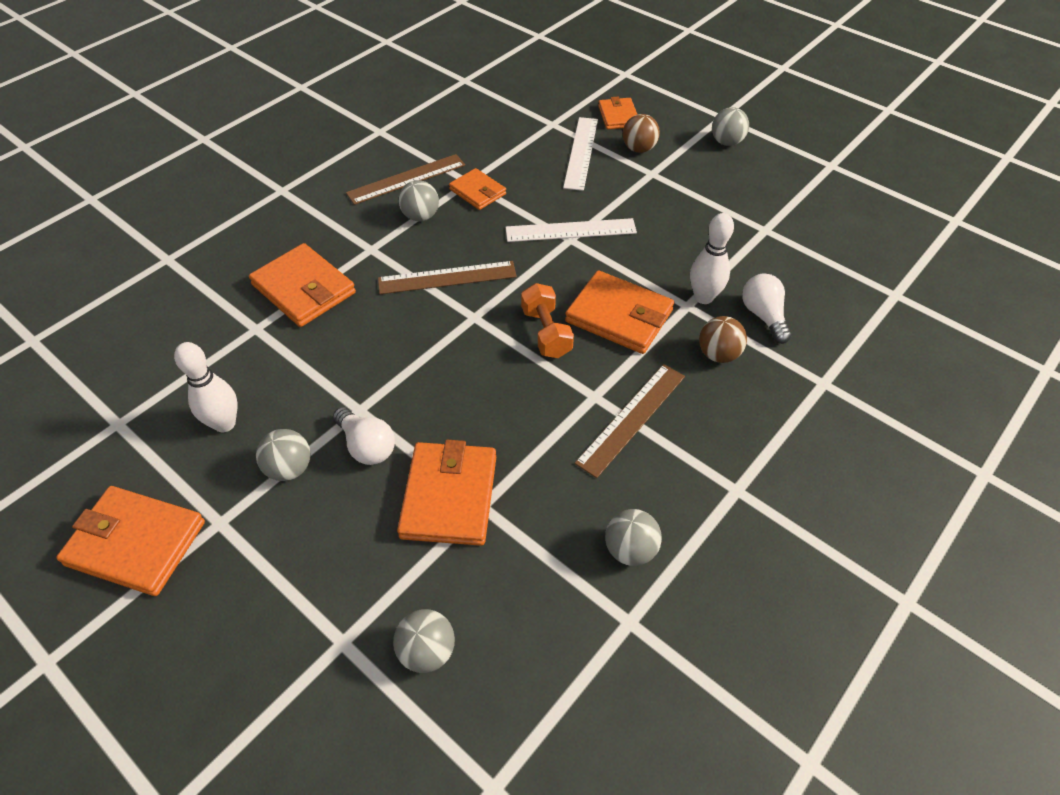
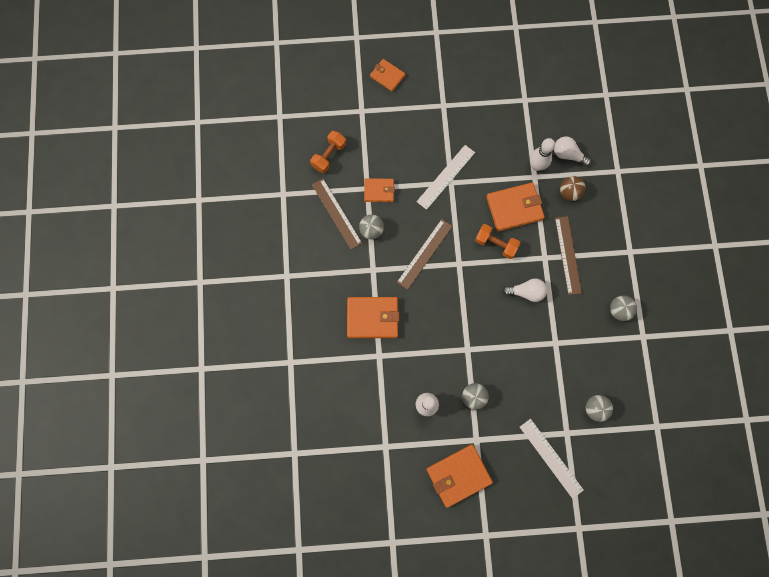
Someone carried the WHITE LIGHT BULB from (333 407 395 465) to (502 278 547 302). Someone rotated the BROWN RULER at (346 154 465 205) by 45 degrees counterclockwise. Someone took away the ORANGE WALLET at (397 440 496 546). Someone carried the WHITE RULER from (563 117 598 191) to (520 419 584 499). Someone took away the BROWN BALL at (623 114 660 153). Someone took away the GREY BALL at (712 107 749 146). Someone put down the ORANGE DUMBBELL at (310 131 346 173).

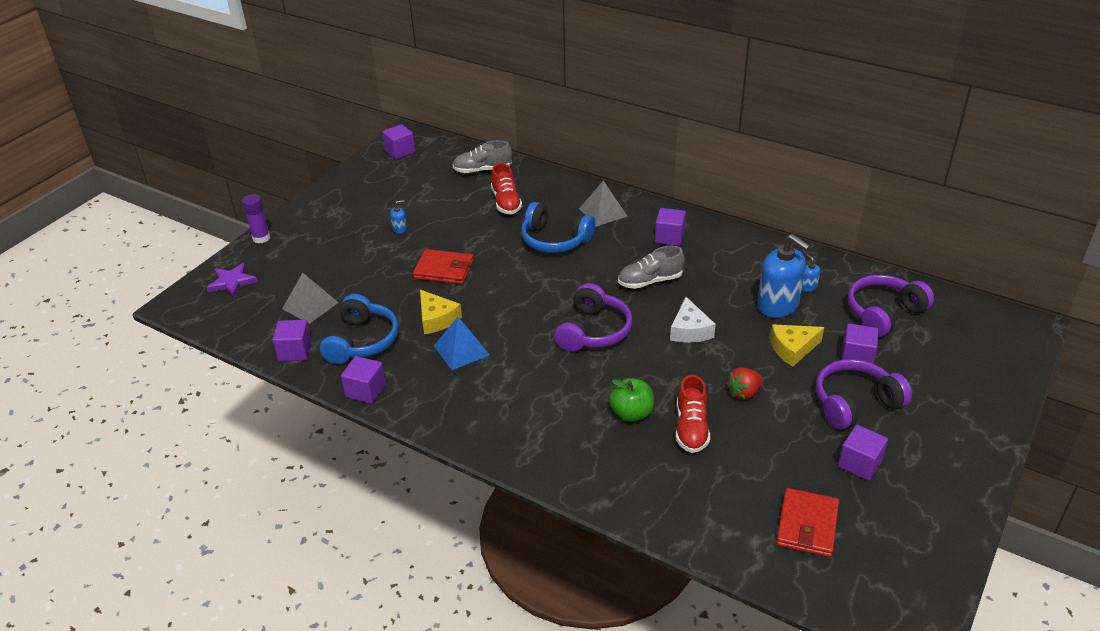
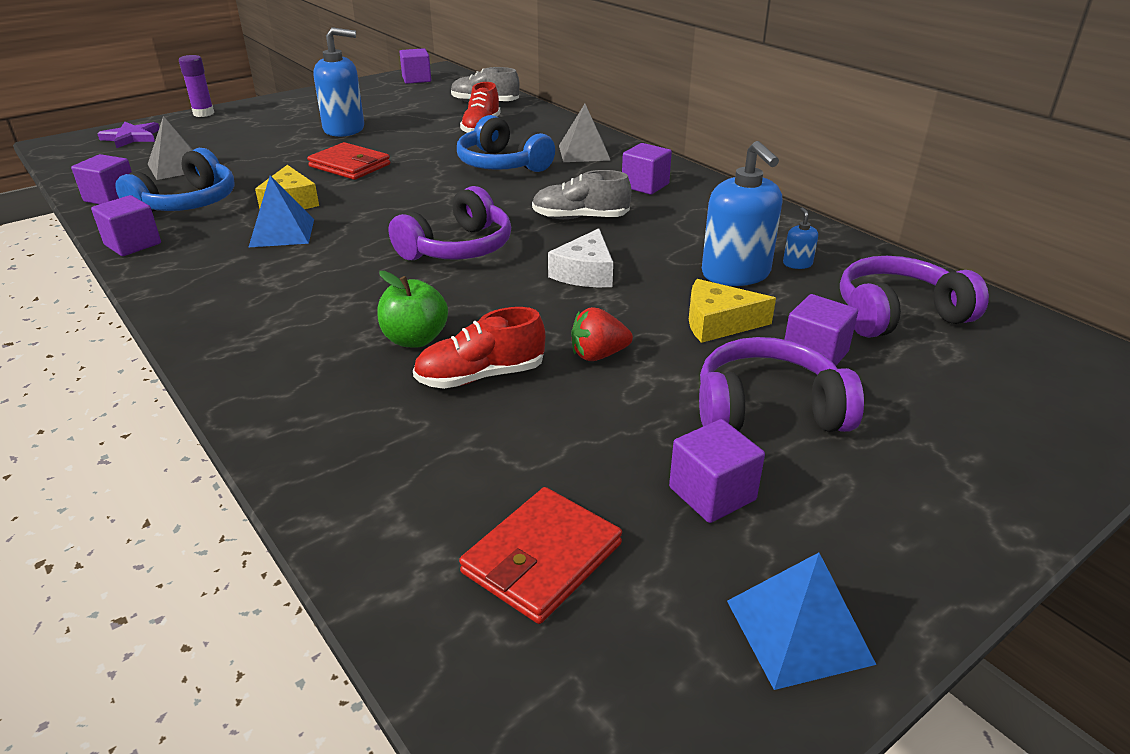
Someone scaled the BLUE SOAP DISPENSER at (390 200 407 234) by 2.38. Someone rotated the RED SHOE at (676 375 710 453) by 45 degrees clockwise. Someone put down the BLUE PYRAMID at (727 553 876 690).

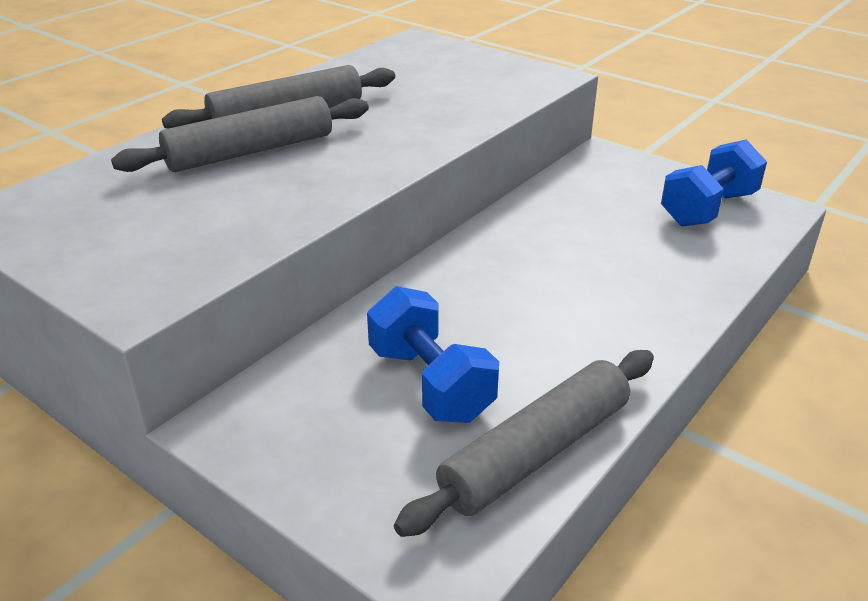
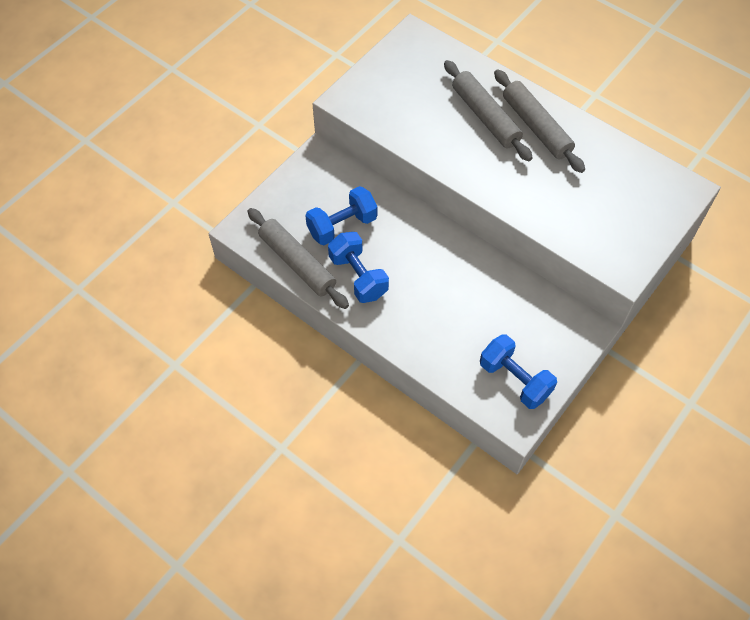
Someone put down the BLUE DUMBBELL at (328 232 389 303).

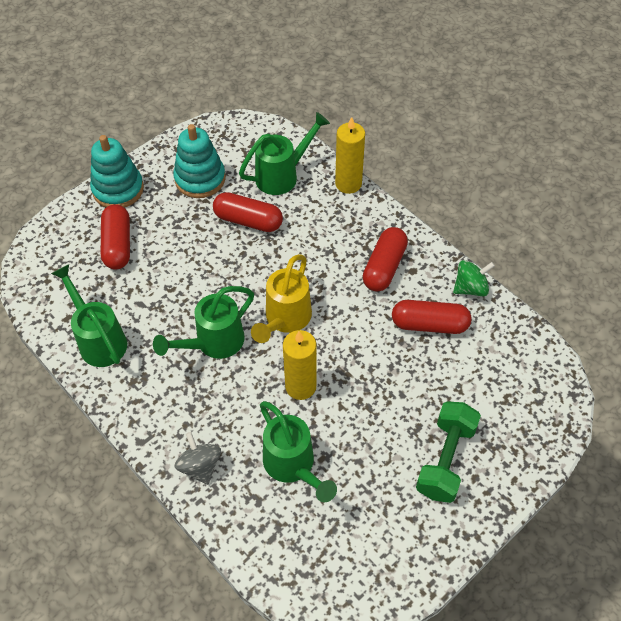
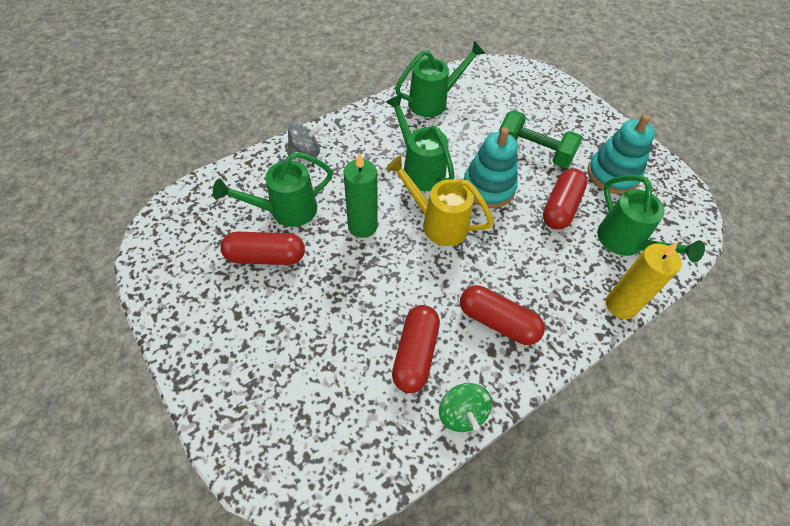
Someone carried the TURQUOISE STACKING TOY from (90 135 144 208) to (464 127 518 208). Someone carried the RED CAPSULE from (101 204 130 269) to (221 232 305 265). Someone repainted the YELLOW CANDLE at (283 330 316 400), which became the GREEN CANDLE at (343 153 377 238). Someone carried the GREEN DUMBBELL from (416 401 481 503) to (499 110 583 168).

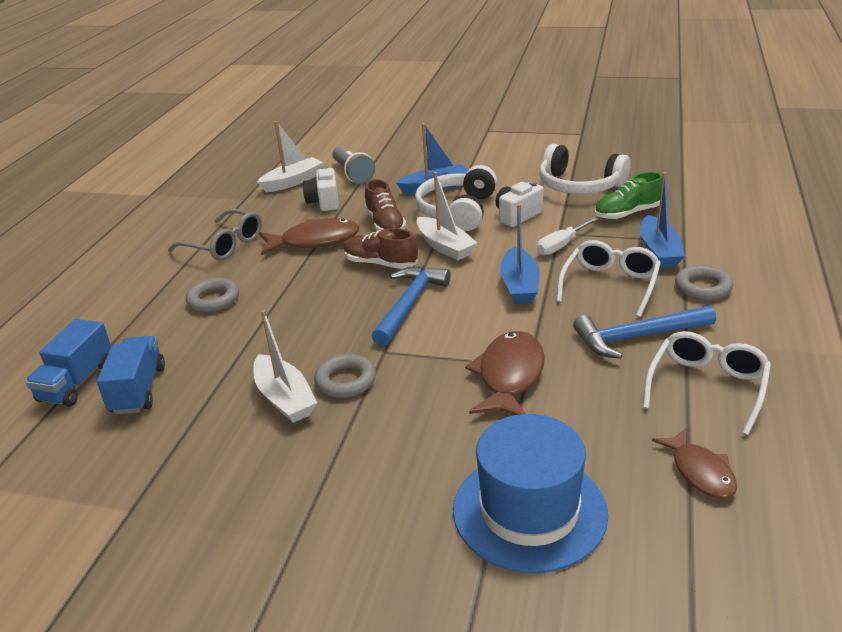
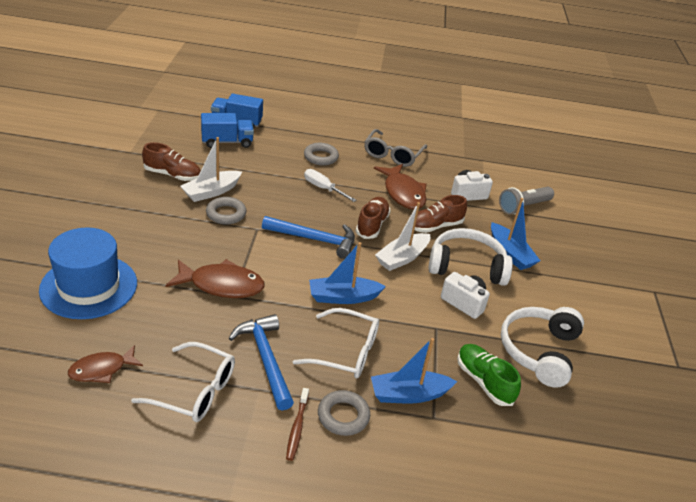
Someone took away the WHITE BOAT at (257 121 323 192). Someone carried the WHITE SCREWDRIVER from (537 217 598 255) to (304 169 356 202). Someone put down the BROWN SHOE at (142 142 201 181). Someone put down the BROWN TOOTHBRUSH at (286 388 309 461).

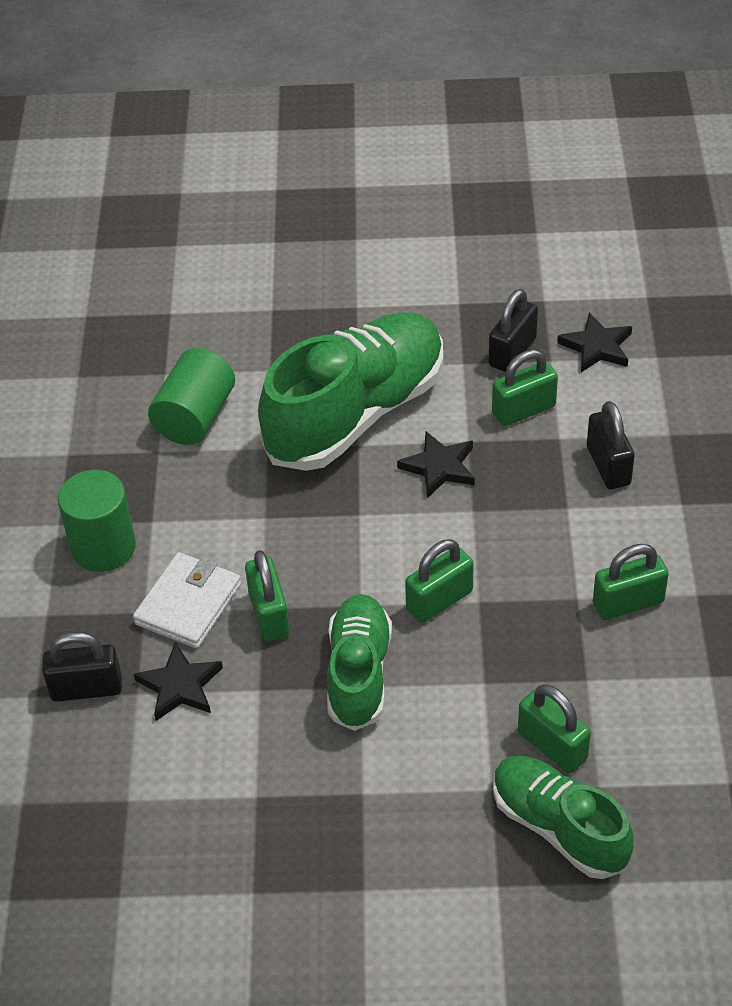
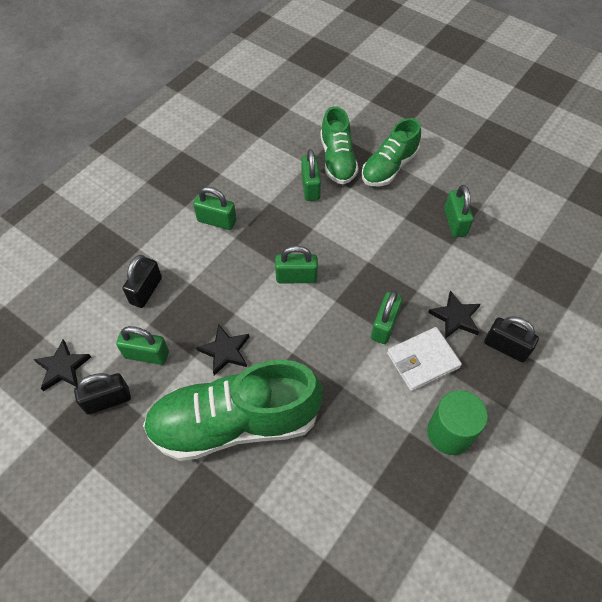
Someone took away the GREEN CYLINDER at (148 348 235 445). Someone carried the GREEN SHOE from (327 594 392 731) to (361 118 421 186). Someone put down the GREEN PADLOCK at (444 185 473 237).

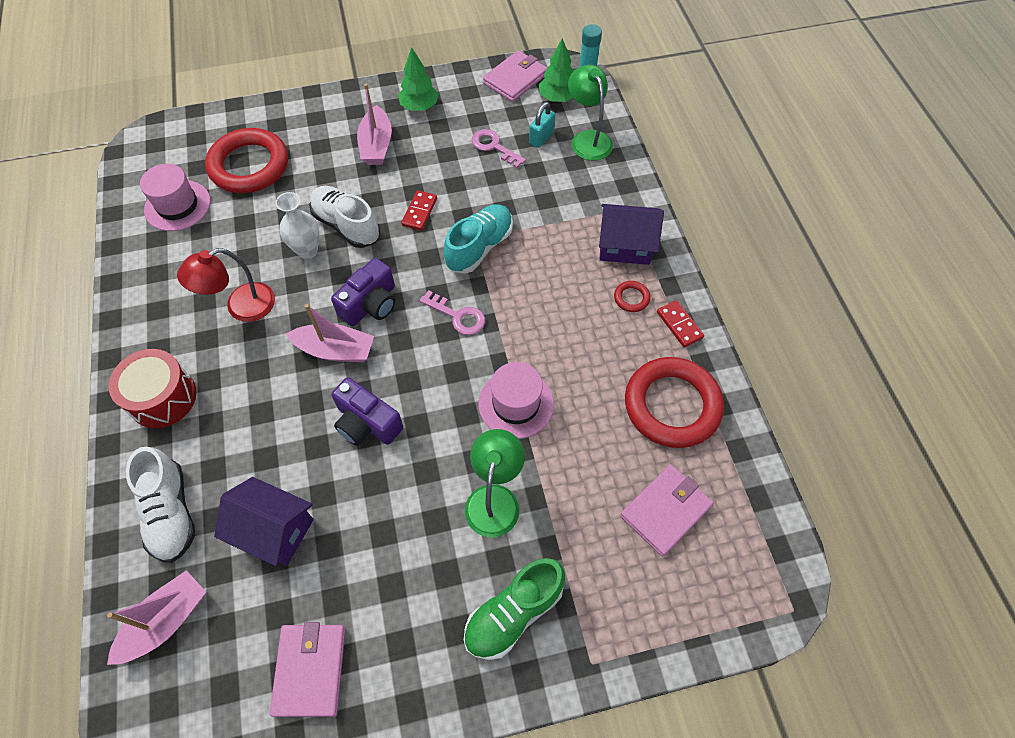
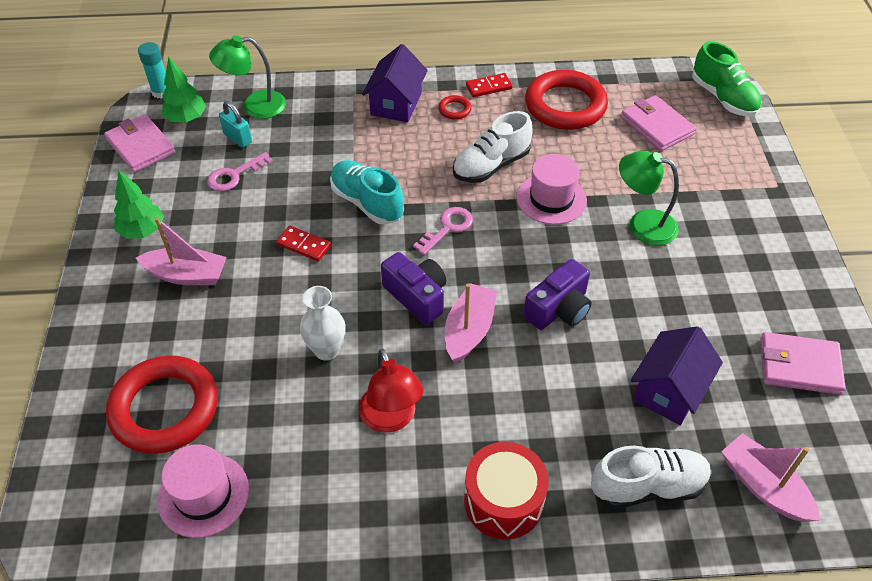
Someone carried the WHITE SHOE from (309 186 380 248) to (453 111 533 183). Someone carried the GREEN SHOE from (464 558 565 660) to (692 41 762 117).

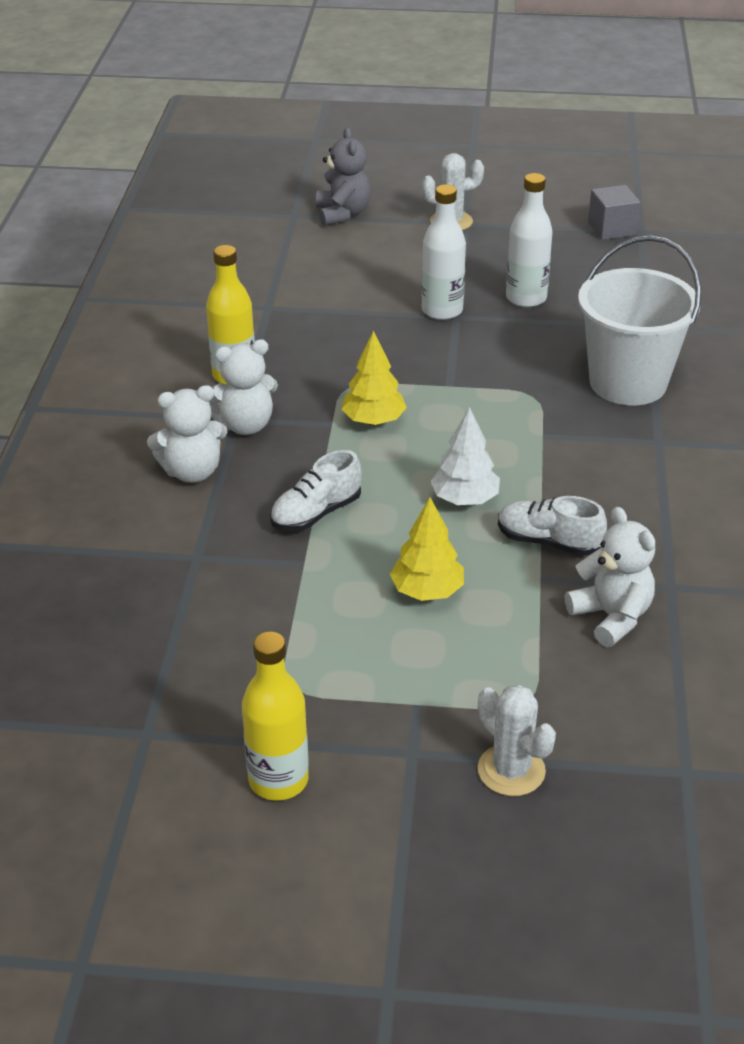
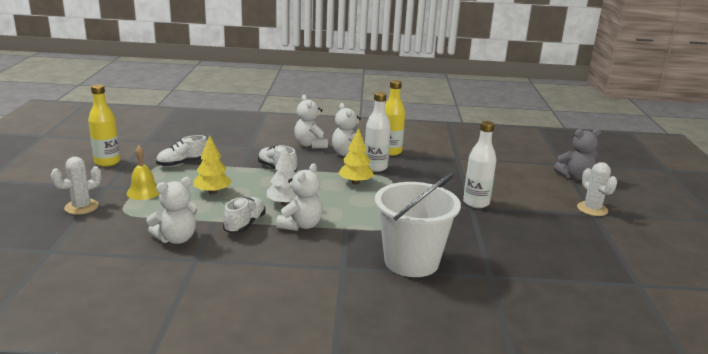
Someone carried the WHITE BOTTLE from (506 173 553 307) to (365 92 391 172). Someone took away the GREY CUBE at (588 185 640 240). Someone put down the YELLOW BELL at (127 146 159 200). Someone put down the WHITE SHOE at (156 135 207 167). Someone put down the WHITE TEDDY BEAR at (276 163 323 231).

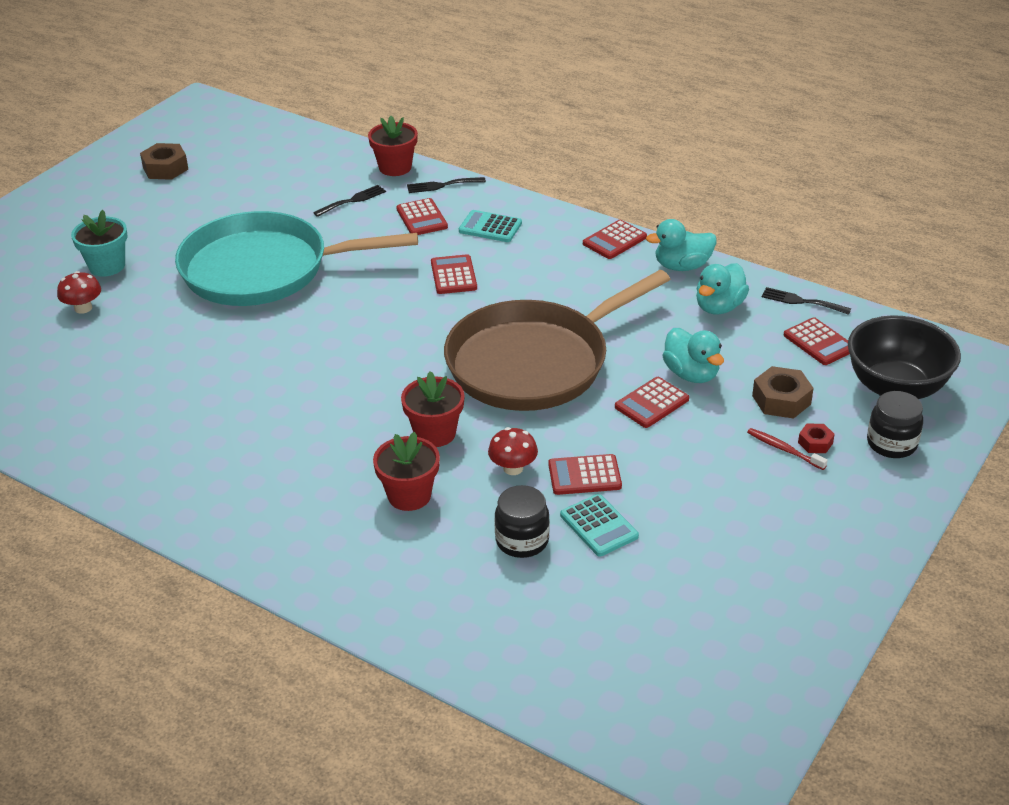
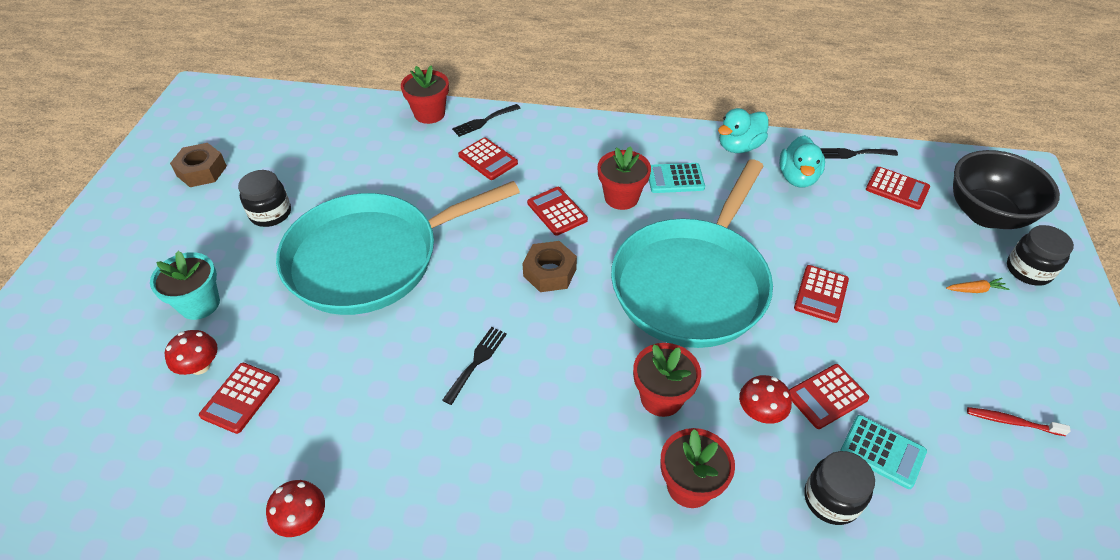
Someone carried the BLACK FORK from (313 185 386 217) to (442 327 507 405). Someone repainted the BROWN PAN at (444 270 670 411), which became the TURQUOISE PAN at (611 159 773 348). Someone carried the TURQUOISE CALCULATOR from (459 210 522 242) to (649 163 705 193). Someone carried the RED CALCULATOR from (583 220 647 259) to (199 363 280 434). Someone took away the TURQUOISE DUCK at (662 328 724 383). Someone carried the RED TOOTHBRUSH from (747 428 828 470) to (967 407 1070 436). Someone carried the BROWN NUT from (752 366 814 419) to (522 241 577 292). Someone swapped the RED NUT at (798 424 835 453) for the ORANGE CARROT at (946 278 1009 293). Someone put down the BLACK JAR at (238 170 291 227). Someone put down the RED MUSHROOM at (266 480 325 537). Someone put down the RED FLOWER POT at (597 146 651 210).

